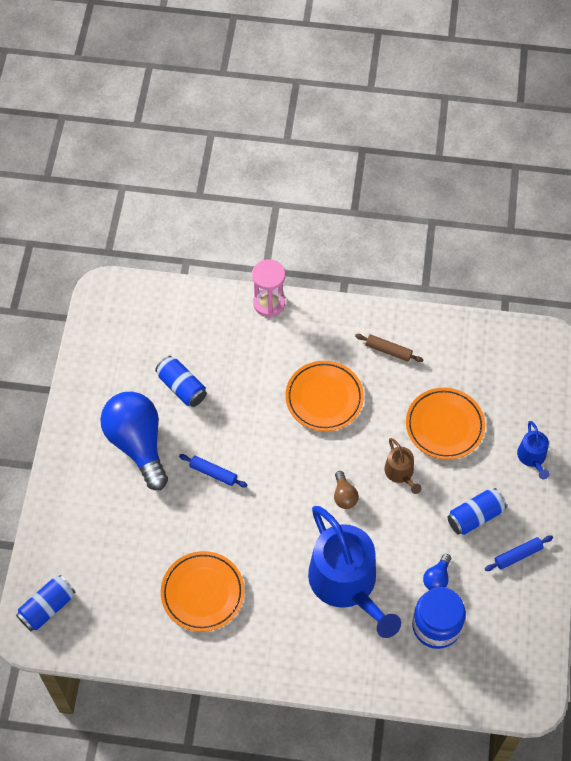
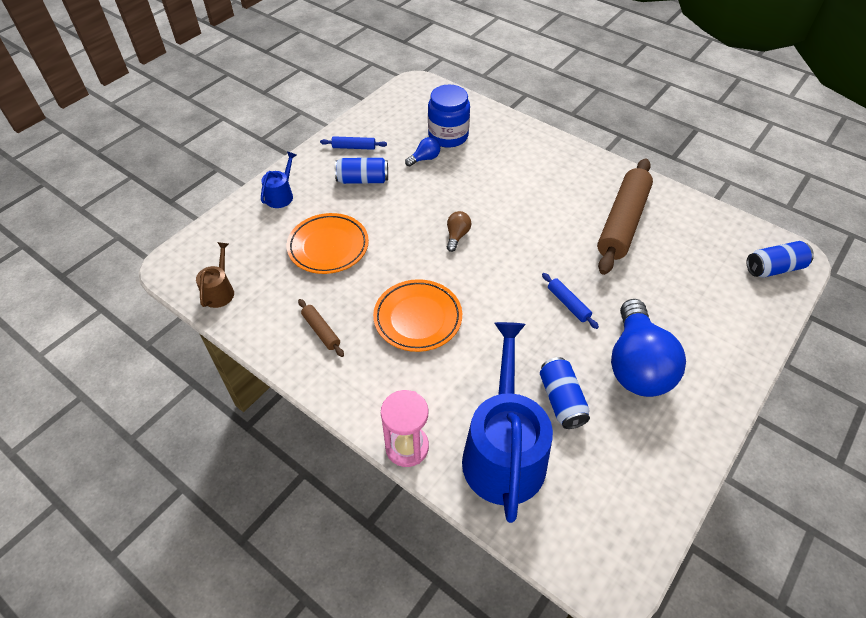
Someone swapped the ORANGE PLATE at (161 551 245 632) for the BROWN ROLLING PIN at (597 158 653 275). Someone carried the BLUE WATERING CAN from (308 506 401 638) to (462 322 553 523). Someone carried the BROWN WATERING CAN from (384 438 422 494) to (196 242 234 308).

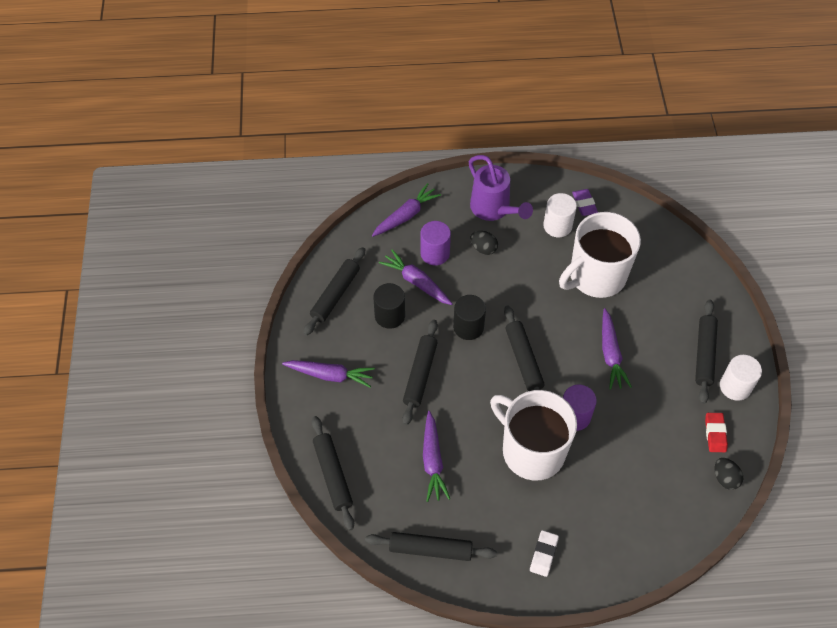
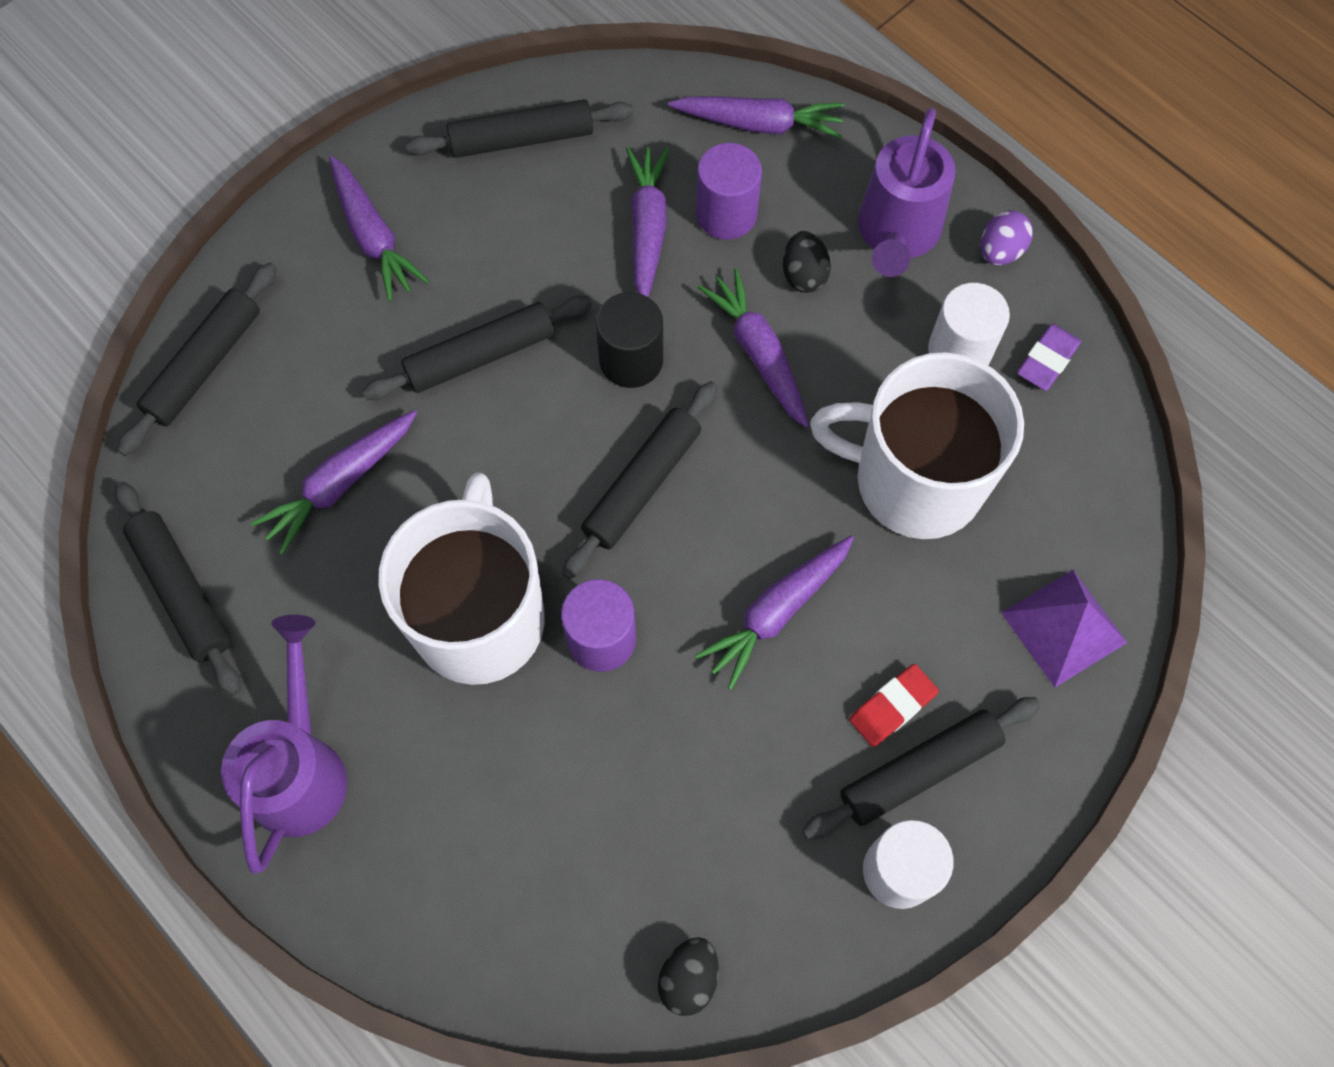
Someone took away the BLACK CYLINDER at (373 283 405 329). Someone swapped the WHITE ERASER at (530 530 559 577) for the PURPLE WATERING CAN at (221 615 347 873). Someone carried the RED ERASER from (705 413 728 452) to (849 664 939 747). Someone put down the PURPLE CARROT at (698 268 809 428). Someone put down the PURPLE EGG at (981 210 1033 265). Someone put down the PURPLE PYRAMID at (1001 570 1127 687).

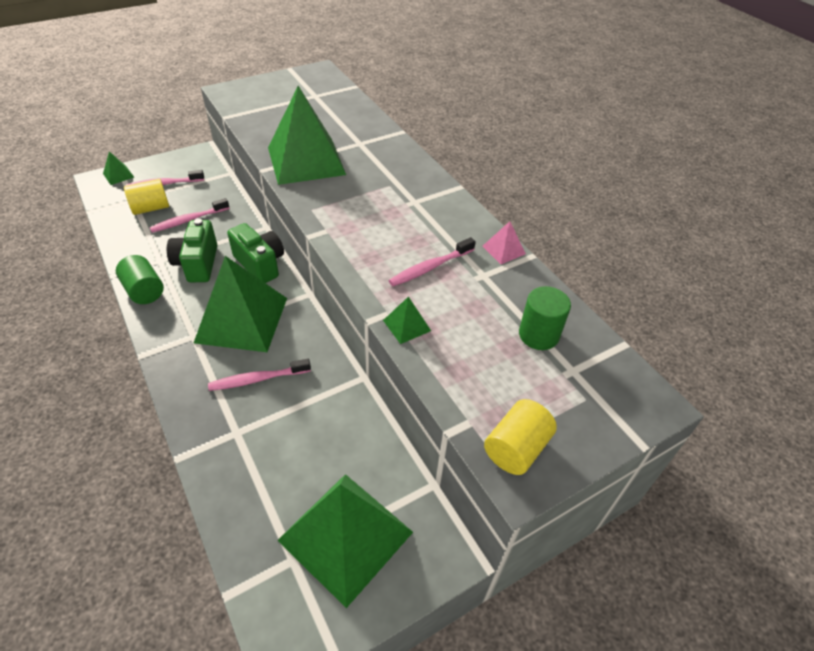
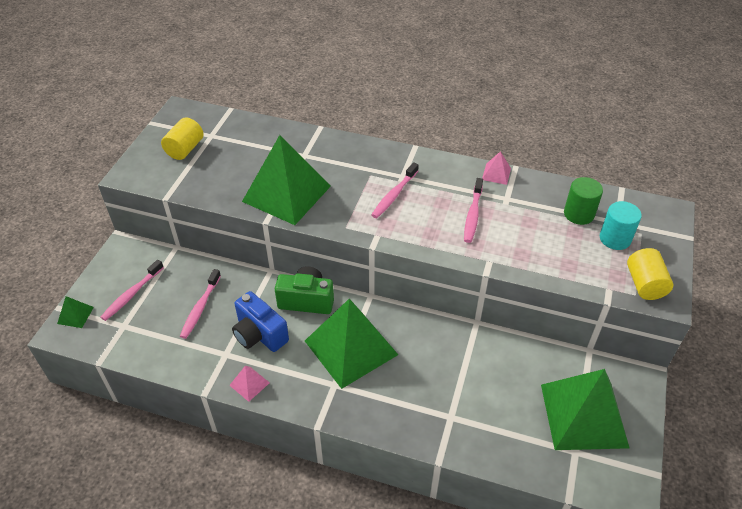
Someone swapped the GREEN CYLINDER at (116 255 164 304) for the PINK PYRAMID at (229 366 270 402). Someone carried the YELLOW CYLINDER from (124 179 169 215) to (161 117 204 160). Someone repainted the GREEN CAMERA at (167 218 217 282), which became the BLUE CAMERA at (232 291 289 352). Someone carried the PINK TOOTHBRUSH from (208 359 311 391) to (371 162 419 218). Someone took away the GREEN PYRAMID at (383 296 431 344). Someone put down the TURQUOISE CYLINDER at (600 201 642 250).

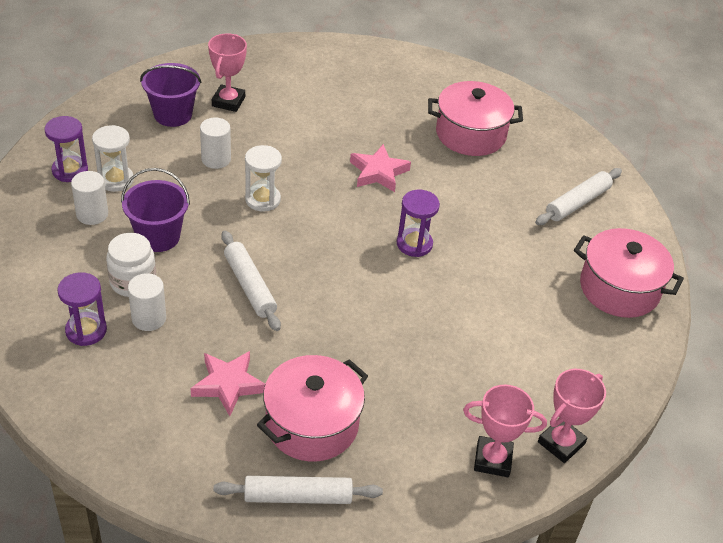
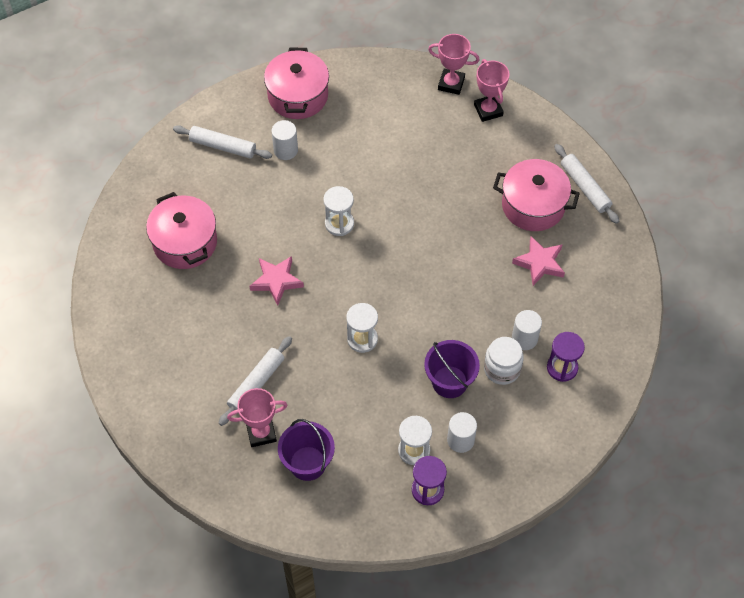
Someone carried the WHITE CYLINDER from (200 118 231 169) to (272 120 298 160). Someone carried the WHITE ROLLING PIN from (221 231 281 331) to (219 336 292 426). Someone repainted the PURPLE HOURGLASS at (397 190 440 257), which became the WHITE HOURGLASS at (323 186 354 236).

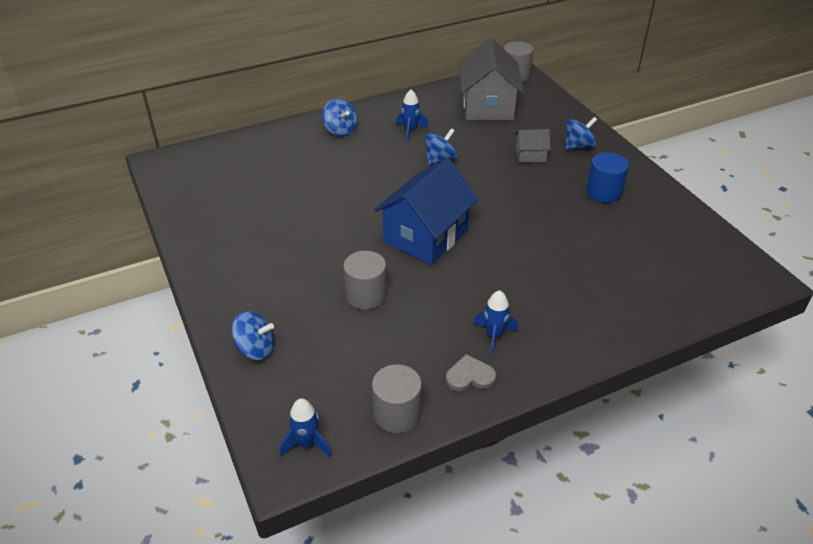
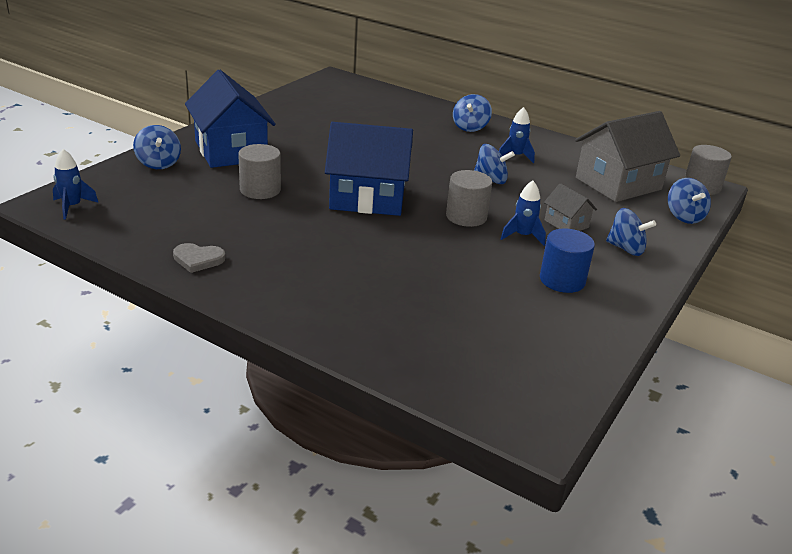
Someone carried the GREY CYLINDER from (372 364 422 433) to (446 170 492 227). Someone rotated the GREY HEART at (446 354 496 391) by 135 degrees clockwise. Someone carried the BLUE ROCKET from (474 290 518 355) to (501 181 546 246). Someone put down the BLUE HOUSE at (185 70 276 168). Someone put down the BLUE SPINNING TOP at (668 178 711 224).

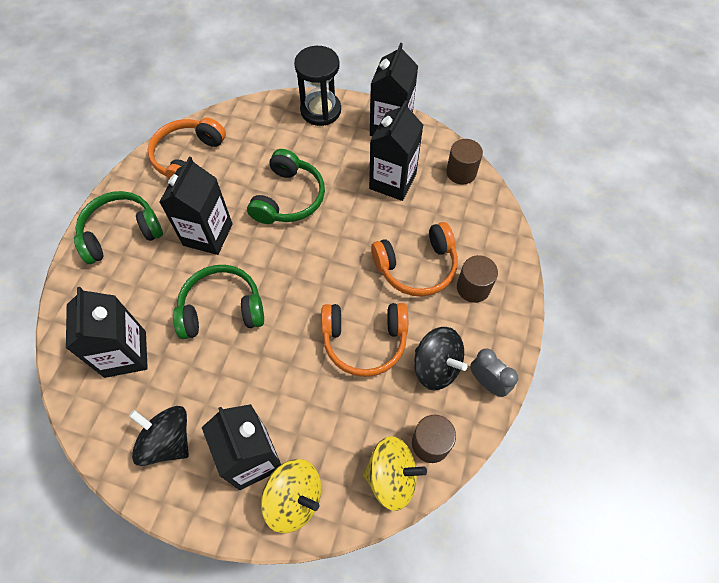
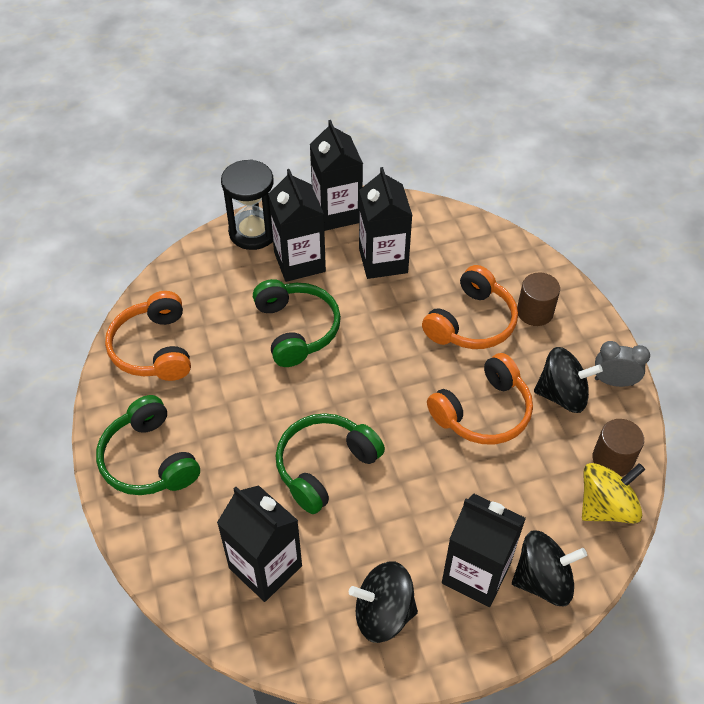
Someone rotated the GREEN HEADPHONES at (74 191 163 264) by 60 degrees counterclockwise. Someone carried the BLACK CARTON from (159 157 233 255) to (268 169 326 282). Someone repainted the YELLOW SPINNING TOP at (261 459 321 533), which became the BLACK SPINNING TOP at (512 530 587 606). Someone took away the BROWN CYLINDER at (446 139 483 185).

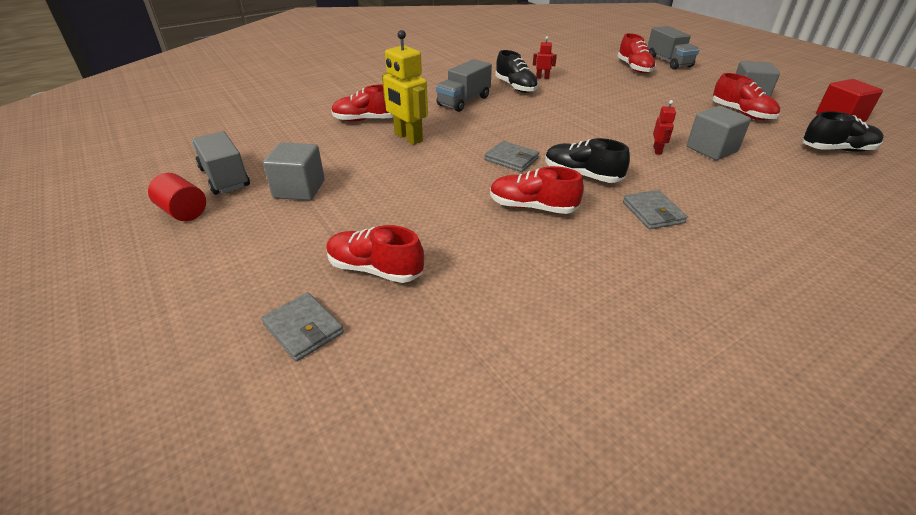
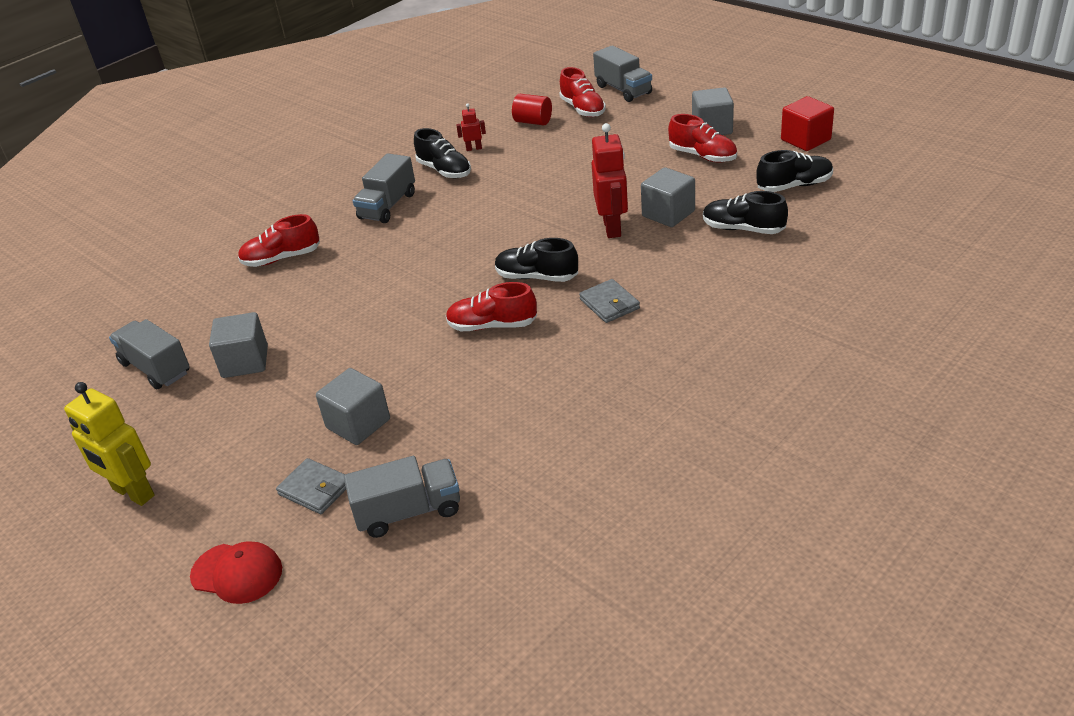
Someone carried the RED CYLINDER from (148 173 206 221) to (512 94 552 125). Someone swapped the RED SHOE at (326 225 424 283) for the GREY CUBE at (316 368 390 445). Someone carried the YELLOW ROBOT from (382 30 428 145) to (64 382 155 506). Someone took away the GREY WALLET at (485 141 539 172). Someone scaled the RED ROBOT at (653 100 676 154) by 2.04. Someone put down the RED CAP at (190 541 282 604). Someone put down the GREY TRUCK at (344 456 460 538). Someone put down the BLACK SHOE at (703 191 788 234).

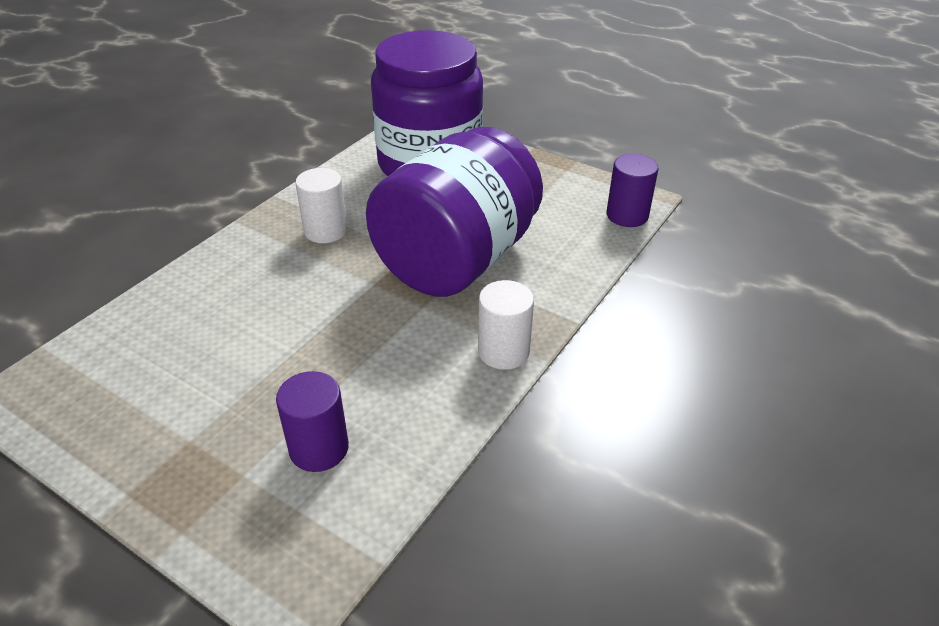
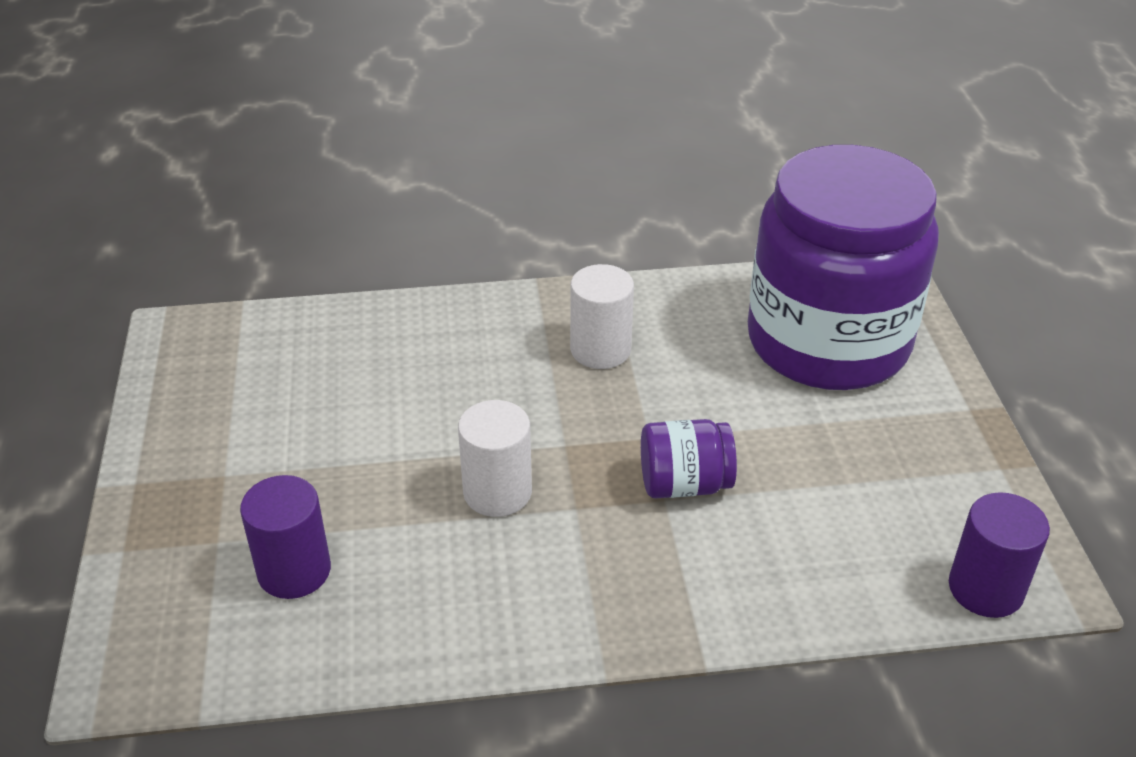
Someone scaled the PURPLE JAR at (366 127 543 297) by 0.40. Someone carried the WHITE CYLINDER from (478 280 534 370) to (458 400 532 517).

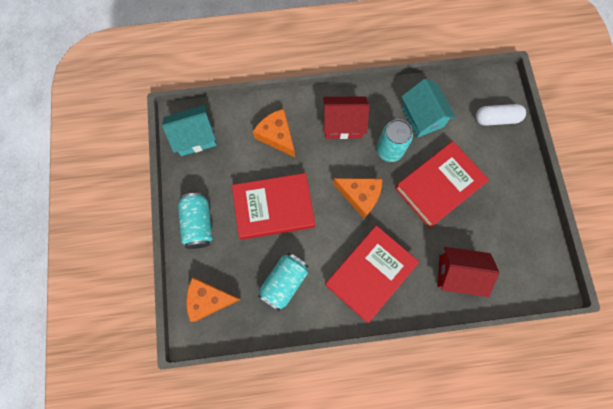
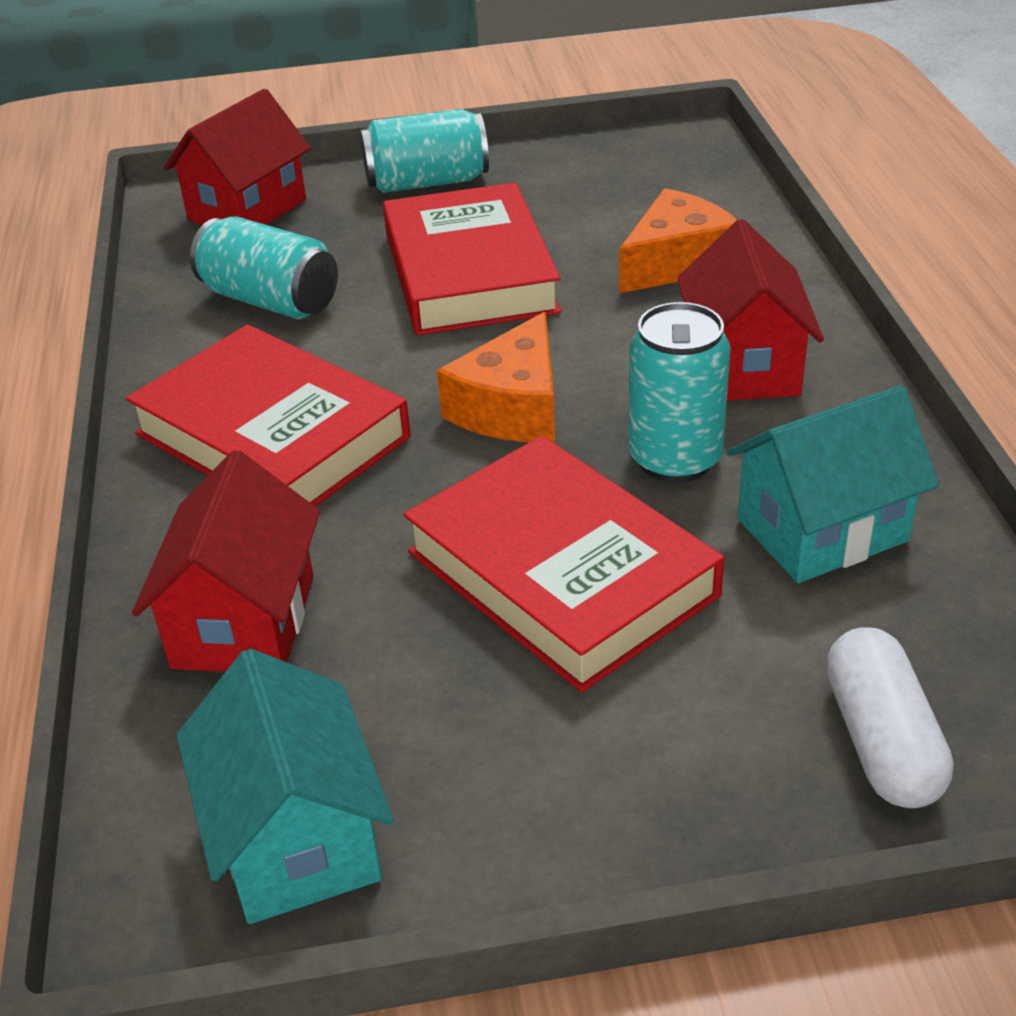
Someone carried the TURQUOISE HOUSE from (162 105 217 156) to (177 649 394 924). Someone swapped the ORANGE CHEESE at (186 277 241 322) for the RED HOUSE at (164 89 311 225).

